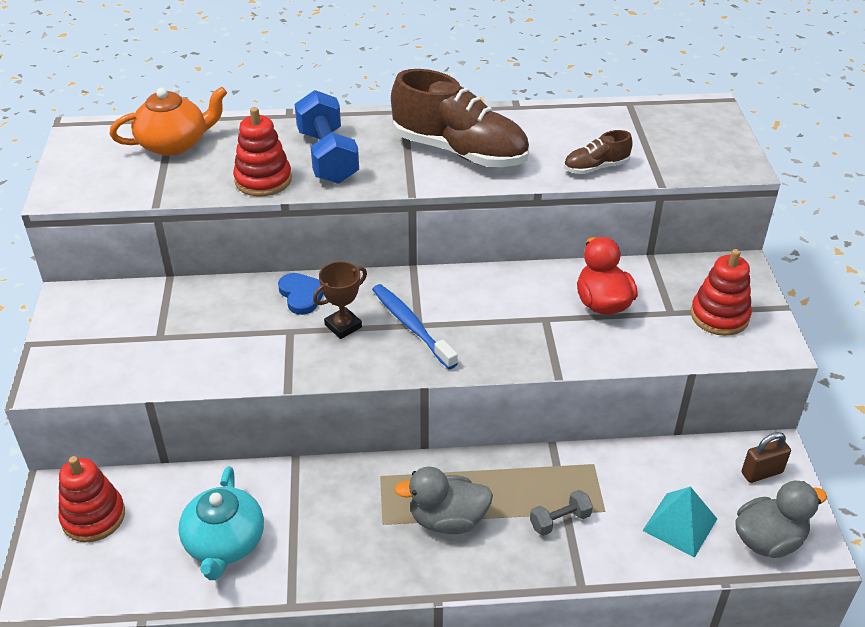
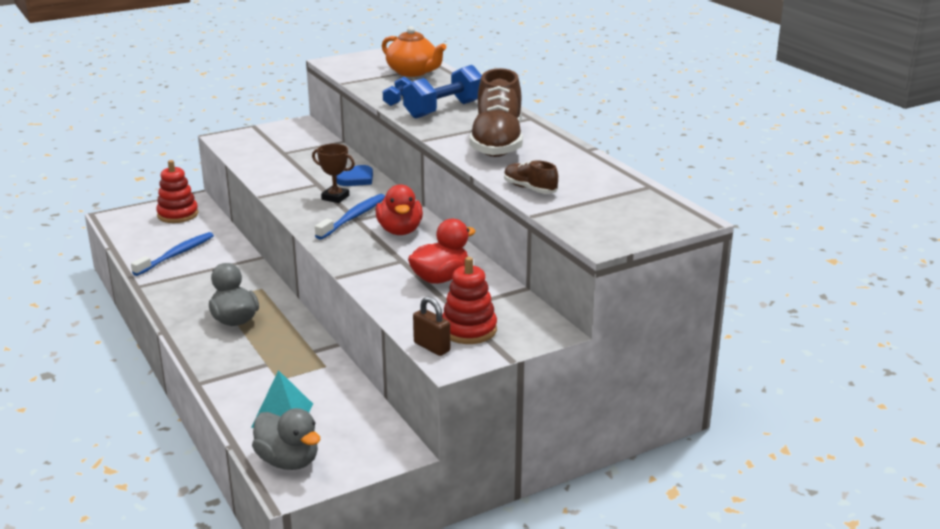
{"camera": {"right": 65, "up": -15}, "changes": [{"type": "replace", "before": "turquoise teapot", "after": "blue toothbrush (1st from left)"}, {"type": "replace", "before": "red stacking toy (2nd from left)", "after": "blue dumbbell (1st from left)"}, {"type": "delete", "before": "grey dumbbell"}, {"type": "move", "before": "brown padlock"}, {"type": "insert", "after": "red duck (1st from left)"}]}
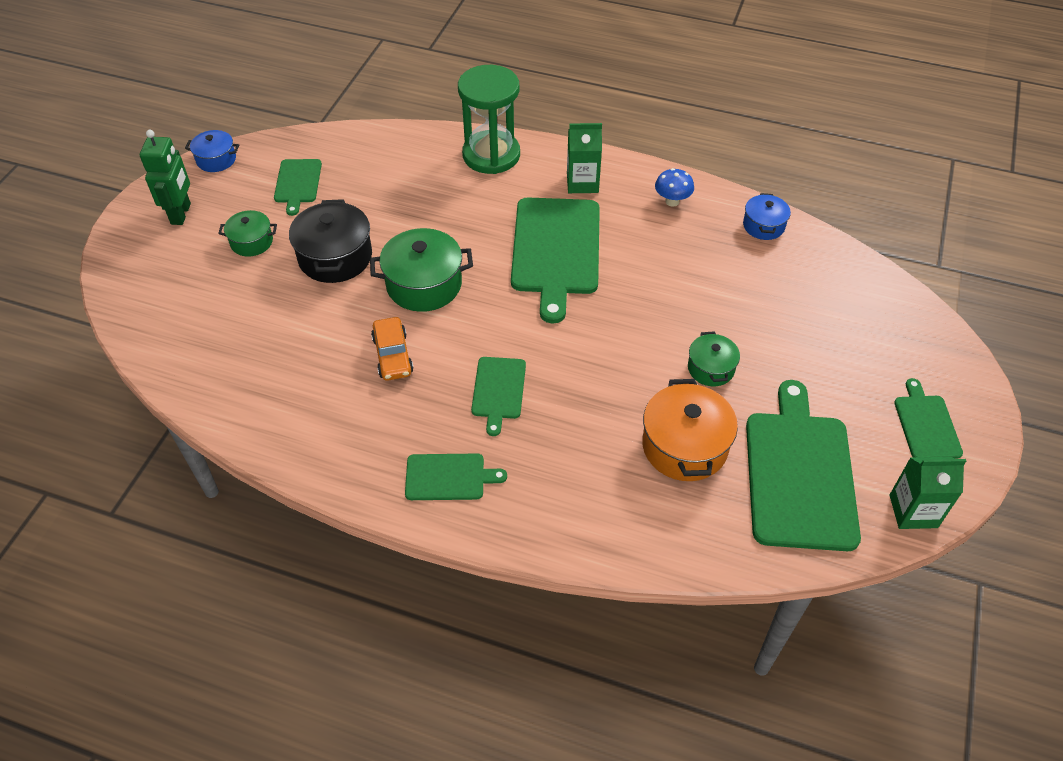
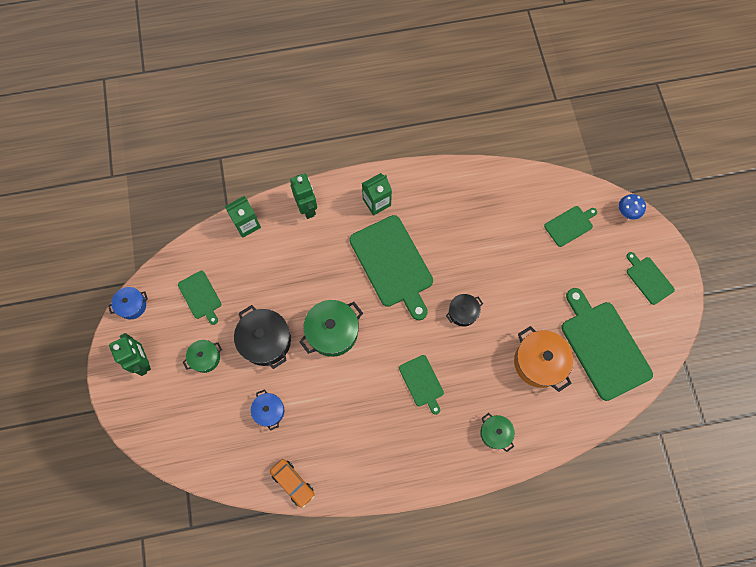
{"camera": {"right": -30, "up": 20}, "changes": [{"type": "move", "before": "orange car"}, {"type": "move", "before": "green cutting board (2nd from left in the first image)", "after": "green cutting board (4th from left)"}, {"type": "replace", "before": "green hourglass", "after": "green robot (2nd from left)"}, {"type": "move", "before": "blue mushroom"}, {"type": "move", "before": "green pot (3rd from left)"}, {"type": "move", "before": "blue pot (2nd from left)"}, {"type": "move", "before": "green carton (2nd from left in the first image)", "after": "green carton (1st from left)"}, {"type": "insert", "after": "black pot (2nd from left)"}]}
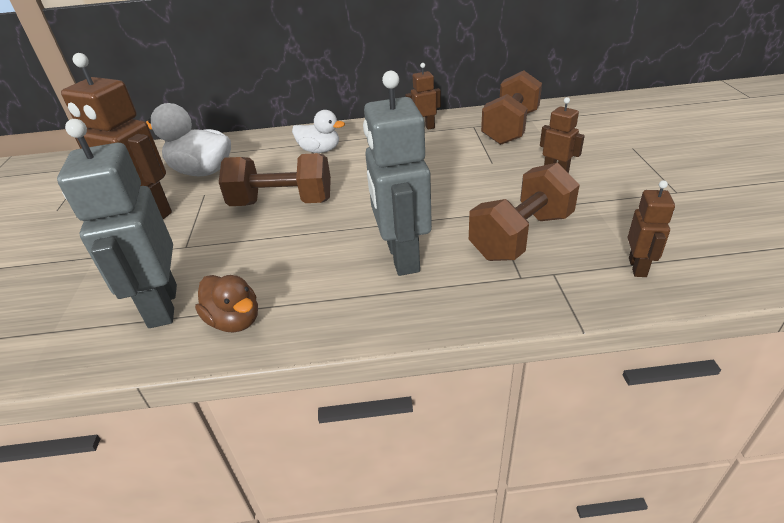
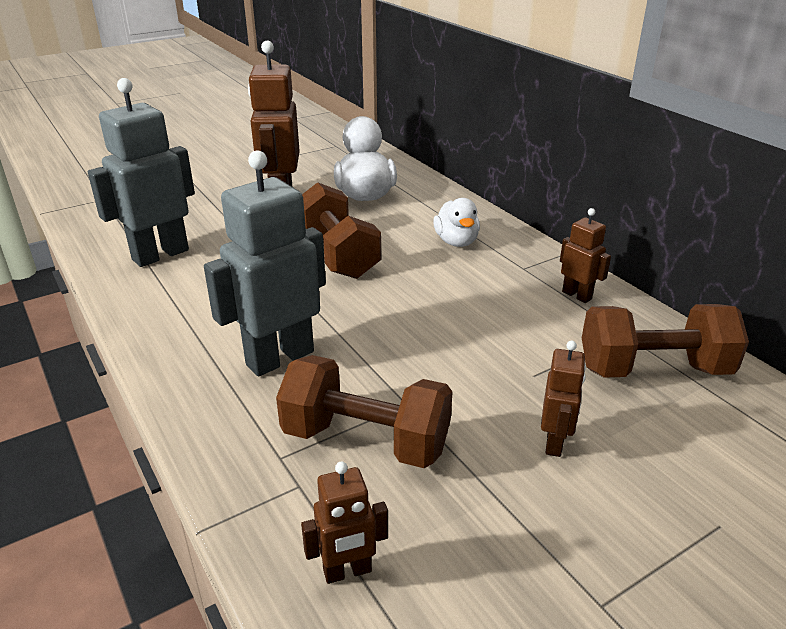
{"camera": {"right": 60, "up": -5}, "changes": [{"type": "delete", "before": "brown duck"}]}
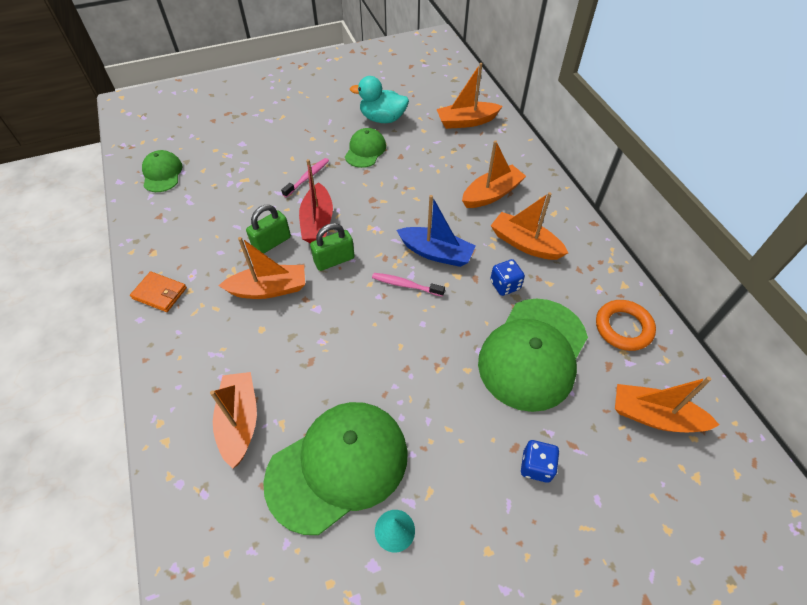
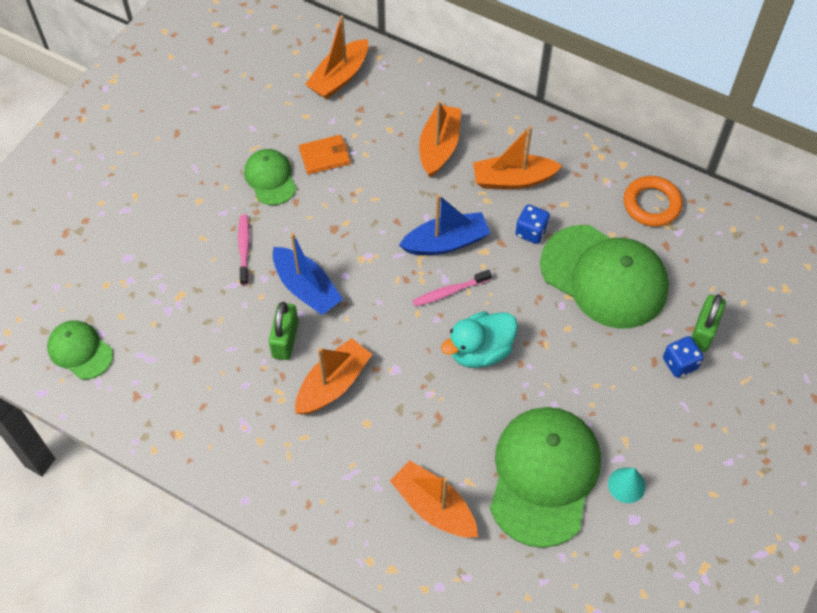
{"camera": {"right": -40, "up": 5}, "changes": [{"type": "move", "before": "orange wallet"}, {"type": "recolor", "before": "red boat", "after": "blue boat (1st from left)"}, {"type": "move", "before": "green padlock (2nd from left)"}, {"type": "move", "before": "turquoise duck"}, {"type": "rotate", "before": "green cap (4th from left)", "turn": -45}, {"type": "delete", "before": "orange boat (6th from left)"}]}
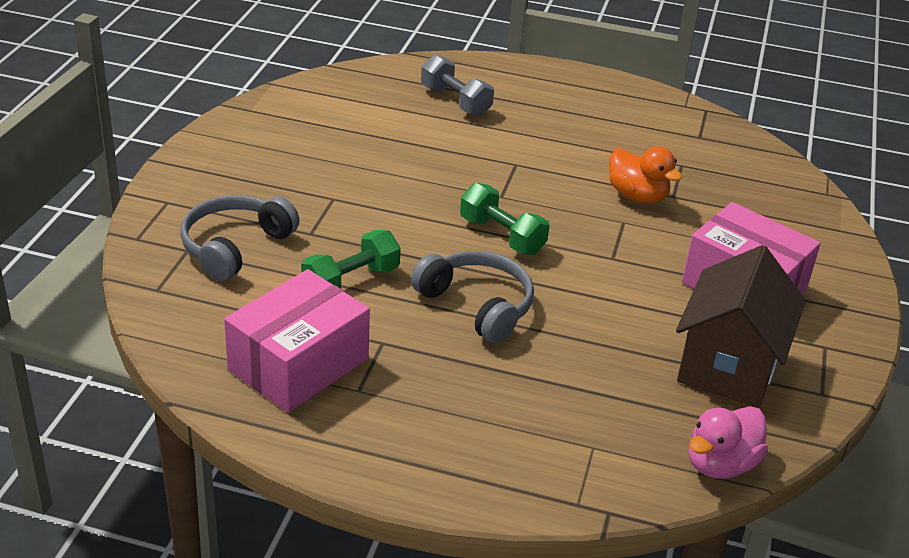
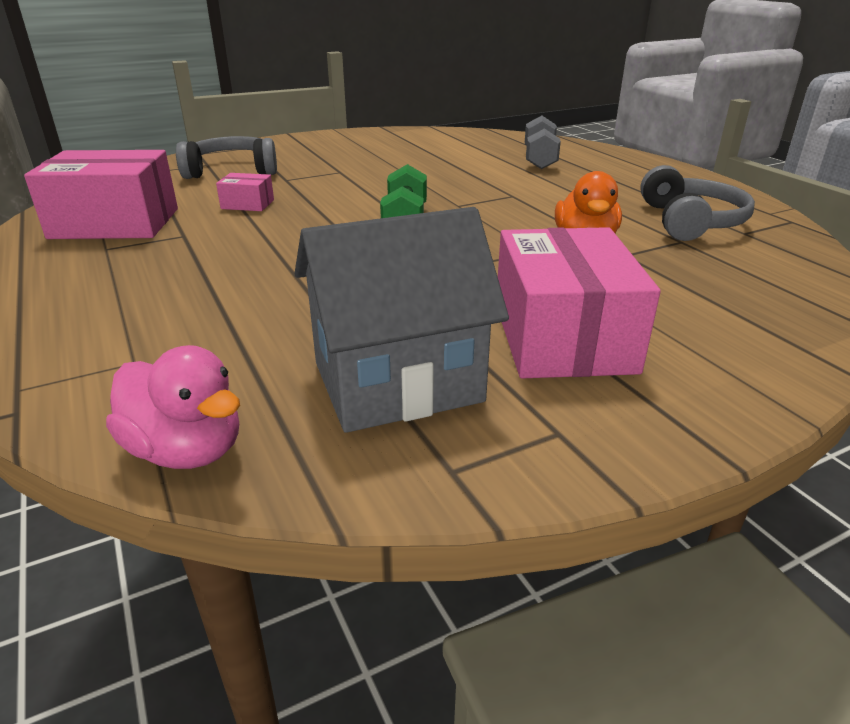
{"camera": {"right": 50, "up": -5}, "changes": [{"type": "replace", "before": "green dumbbell (1st from left)", "after": "pink box (2nd from left)"}, {"type": "move", "before": "grey headphones (2nd from left)"}, {"type": "recolor", "before": "brown house", "after": "grey house"}, {"type": "rotate", "before": "pink duck", "turn": -150}]}
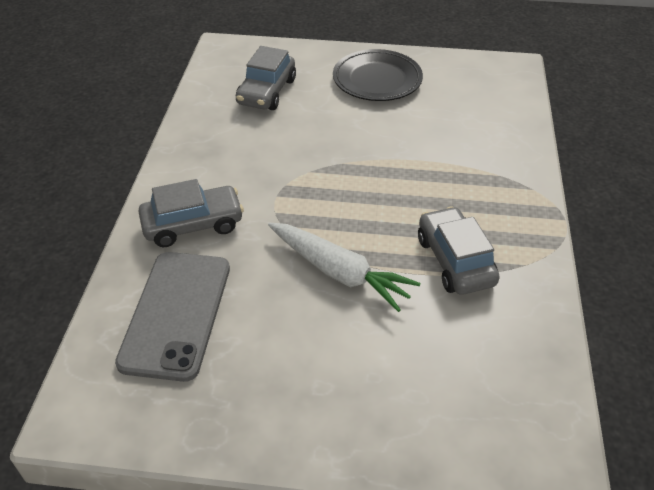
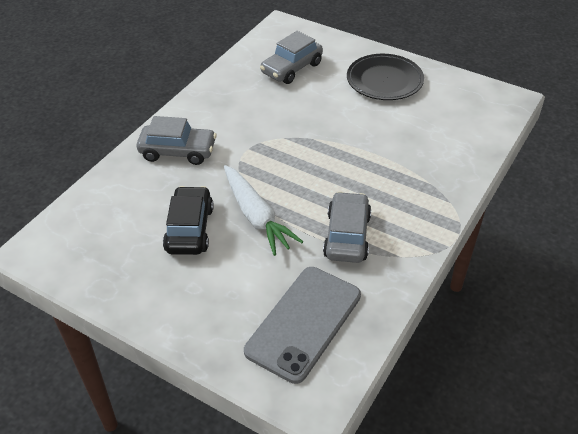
{"camera": {"right": 25, "up": 0}, "changes": [{"type": "move", "before": "grey phone"}, {"type": "insert", "after": "black car"}]}
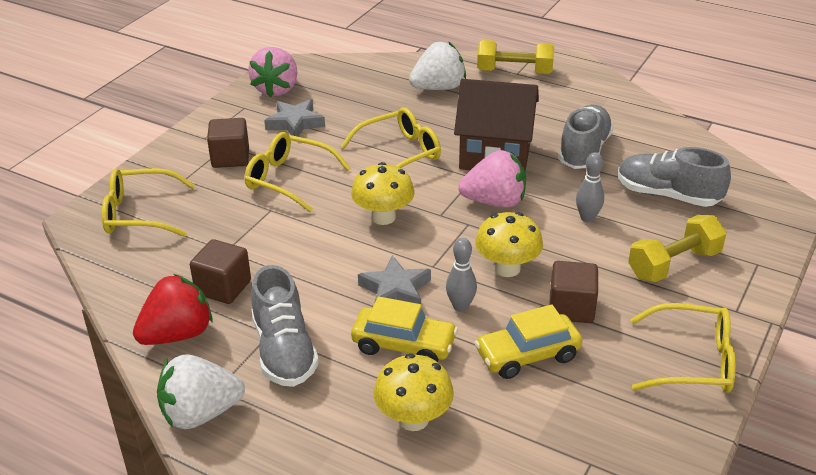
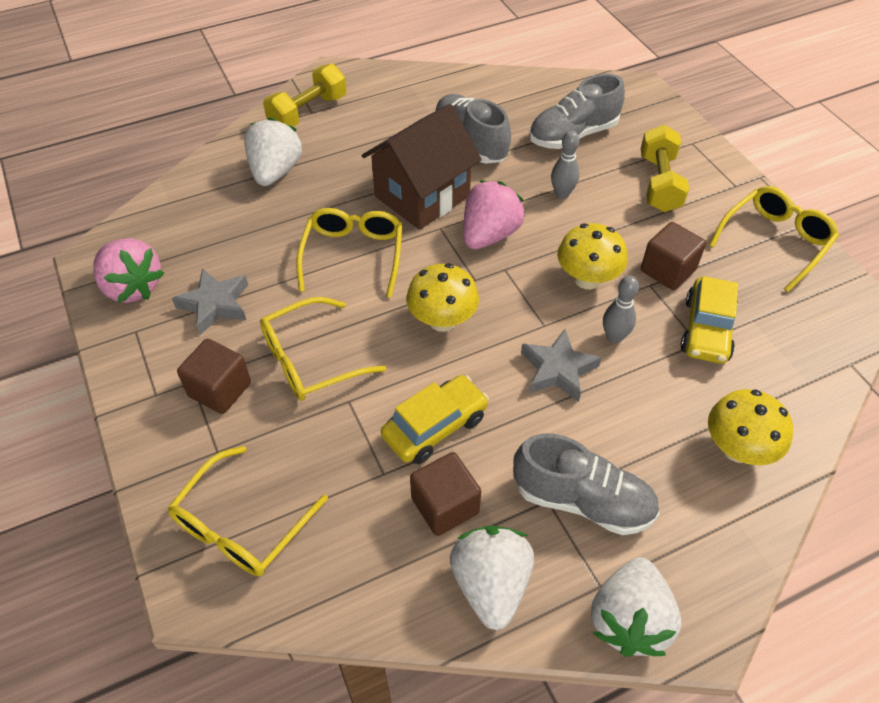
{"camera": {"right": -55, "up": 15}, "changes": [{"type": "recolor", "before": "red strawberry", "after": "white strawberry (2nd from left)"}, {"type": "move", "before": "yellow car (1st from left)"}]}
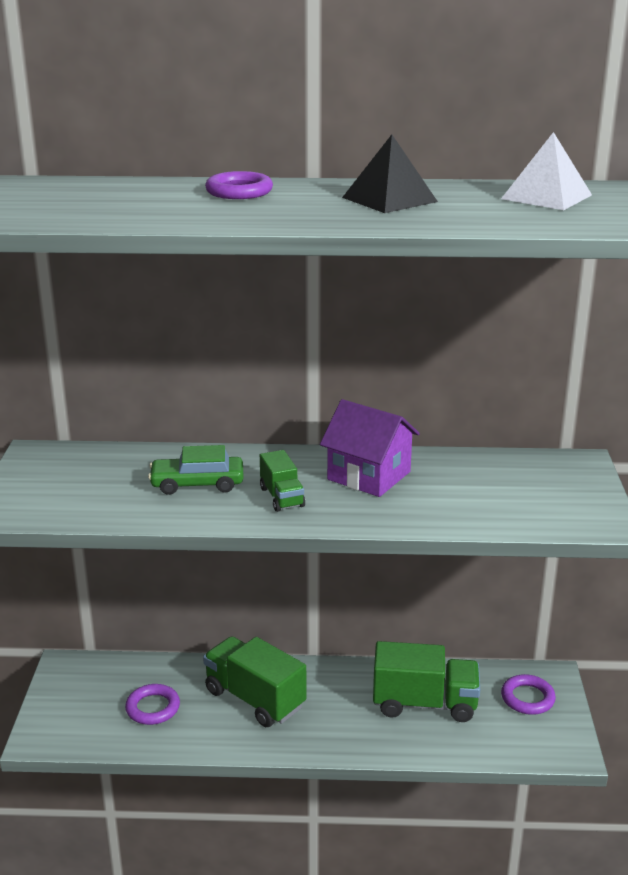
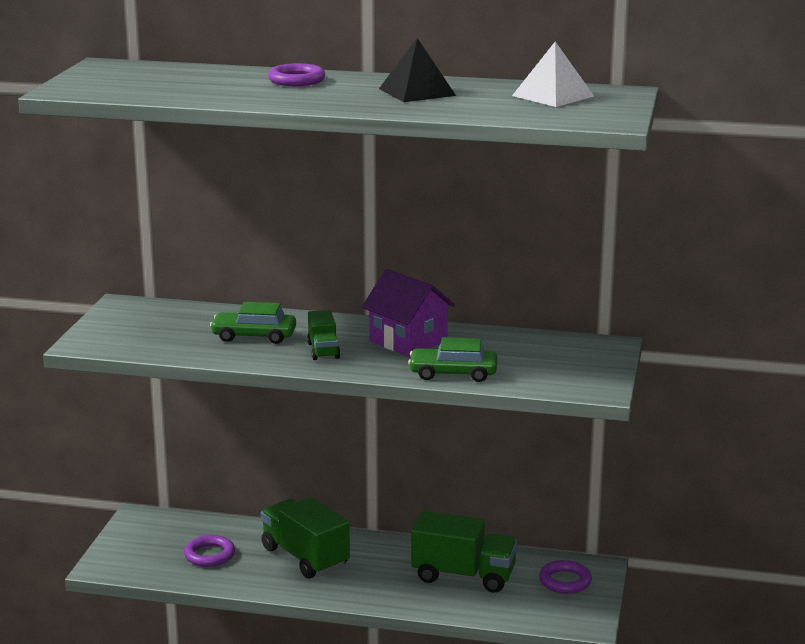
{"camera": {"right": 10, "up": -5}, "changes": [{"type": "insert", "after": "green car (2nd from left)"}]}
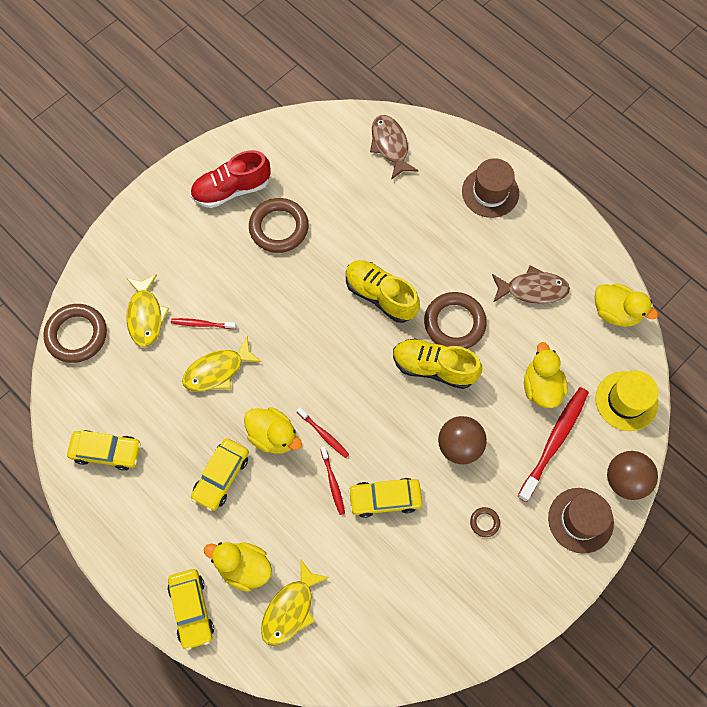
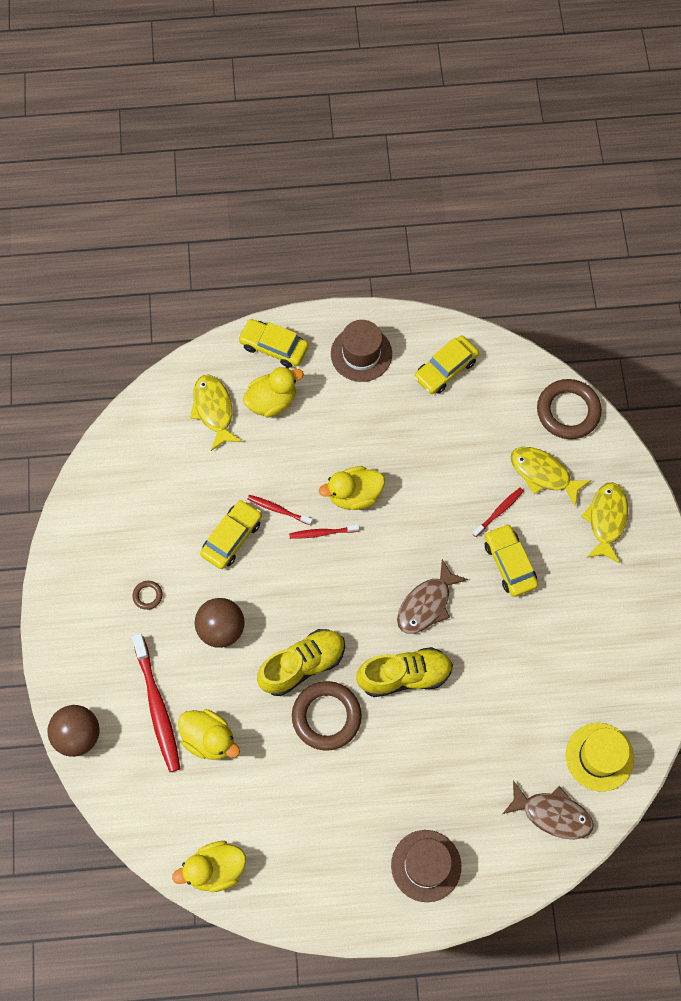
{"camera": {"right": 130, "up": 0}, "changes": [{"type": "move", "before": "yellow fish (2nd from left in the first image)", "after": "yellow fish (3rd from left)"}, {"type": "delete", "before": "red shoe"}, {"type": "move", "before": "yellow car (3rd from left in the first image)", "after": "yellow car (4th from left)"}, {"type": "delete", "before": "brown ring (2nd from left)"}, {"type": "move", "before": "brown fish (2nd from left in the first image)", "after": "brown fish (1st from left)"}, {"type": "move", "before": "brown hat (2nd from left in the first image)", "after": "brown hat (1st from left)"}, {"type": "move", "before": "yellow hat"}]}
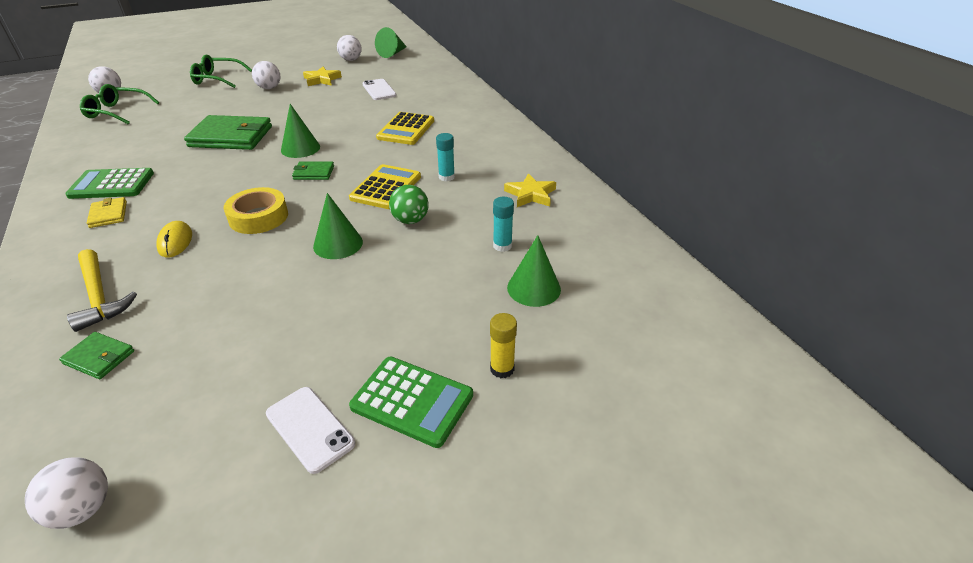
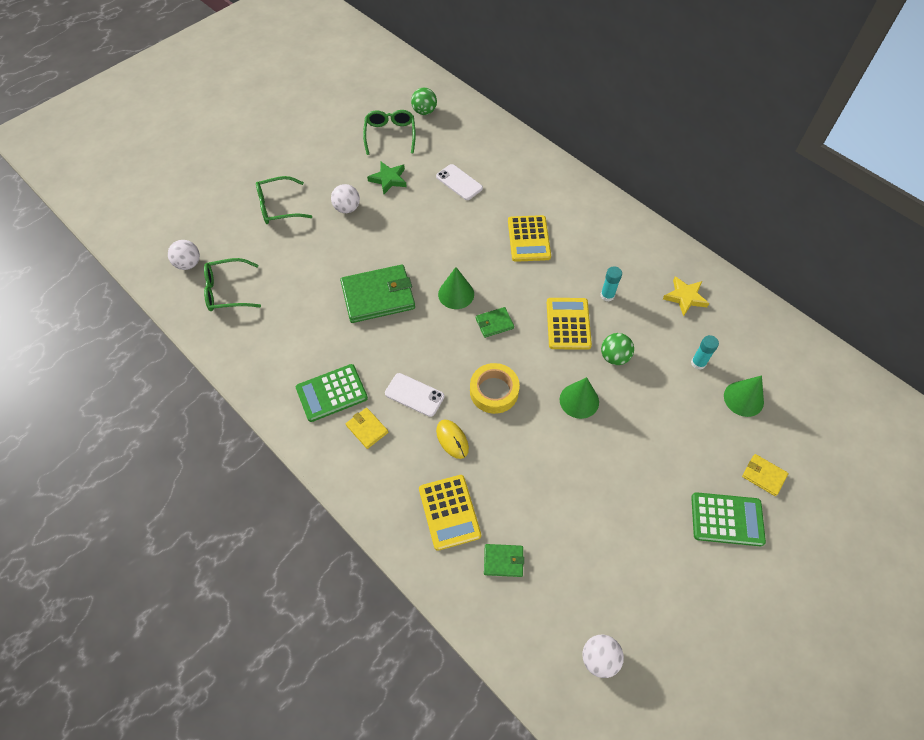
{"camera": {"right": -20, "up": 20}, "changes": [{"type": "replace", "before": "yellow hammer", "after": "yellow calculator (1st from left)"}, {"type": "move", "before": "white phone (1st from left)"}, {"type": "recolor", "before": "yellow star (1st from left)", "after": "green star"}, {"type": "replace", "before": "white ball (4th from left)", "after": "green glasses (3rd from left)"}, {"type": "replace", "before": "green cone (3rd from left)", "after": "green ball (1st from left)"}, {"type": "replace", "before": "yellow glue stick", "after": "yellow wallet (2nd from left)"}]}
